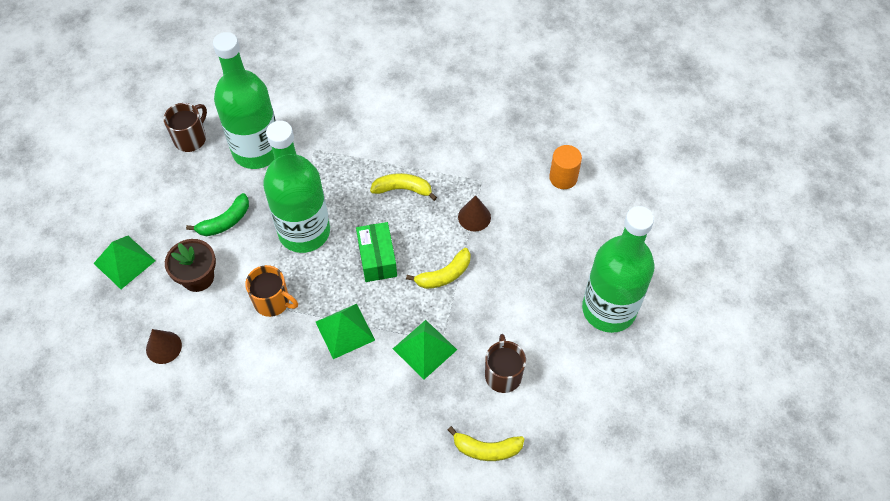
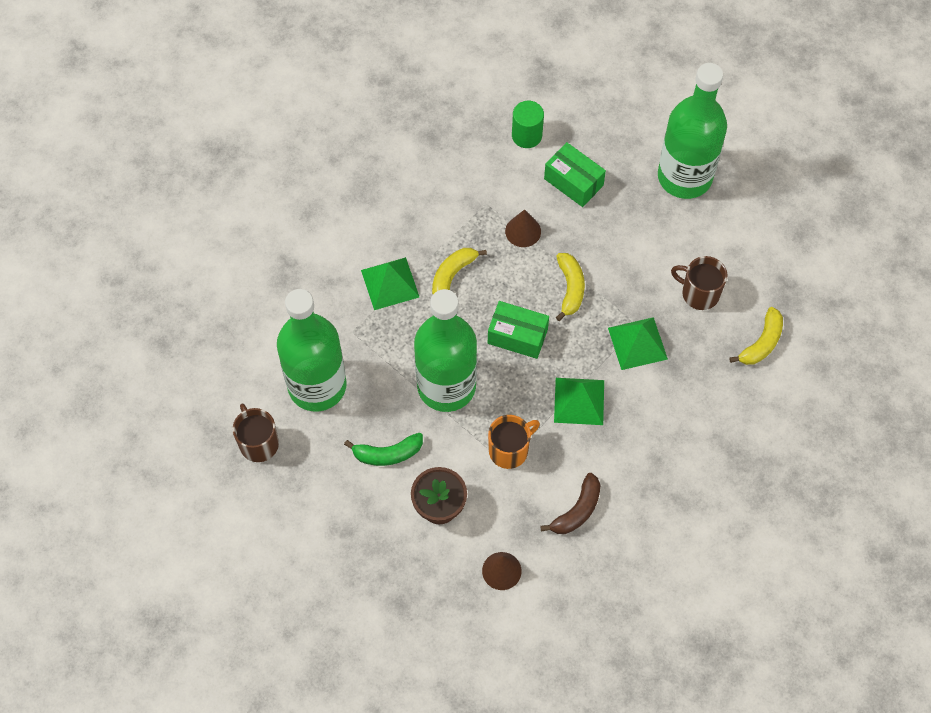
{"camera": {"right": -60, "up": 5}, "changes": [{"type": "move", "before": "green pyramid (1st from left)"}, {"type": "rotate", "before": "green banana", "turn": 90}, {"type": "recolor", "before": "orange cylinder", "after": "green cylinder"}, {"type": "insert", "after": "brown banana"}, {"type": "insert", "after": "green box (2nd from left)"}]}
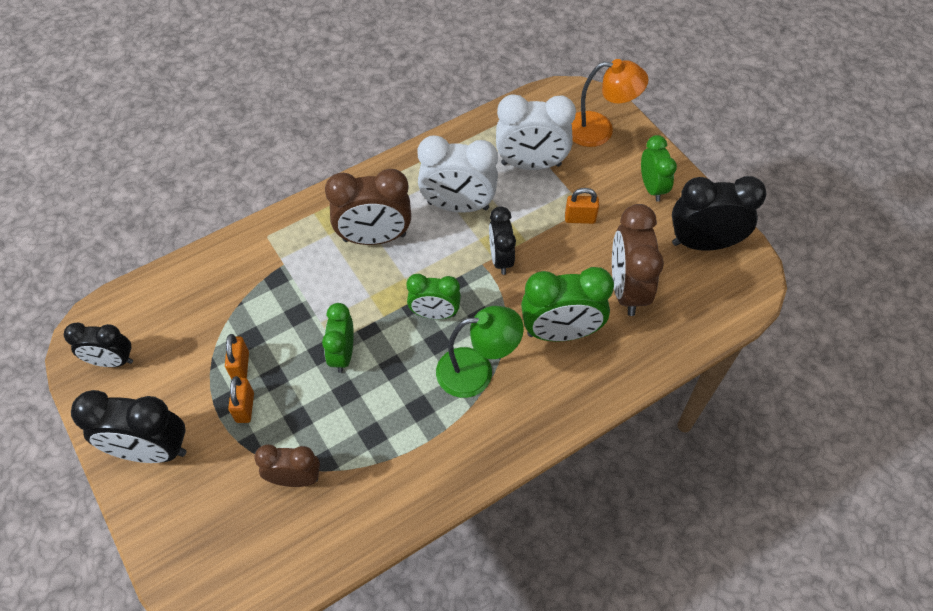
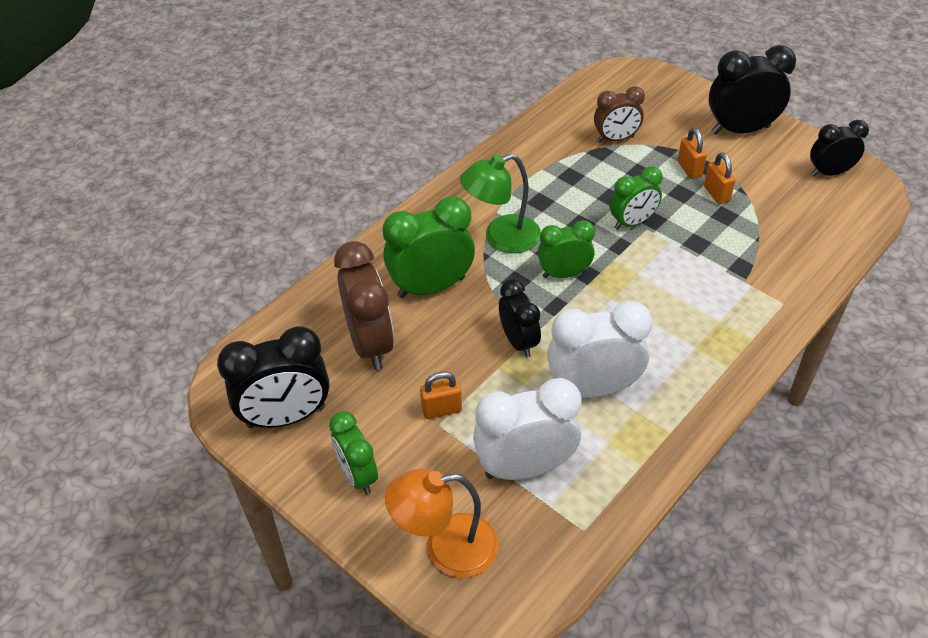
{"camera": {"right": 165, "up": -10}, "changes": [{"type": "rotate", "before": "green clock (1st from left in the first image)", "turn": 75}, {"type": "delete", "before": "brown clock (2nd from left)"}]}
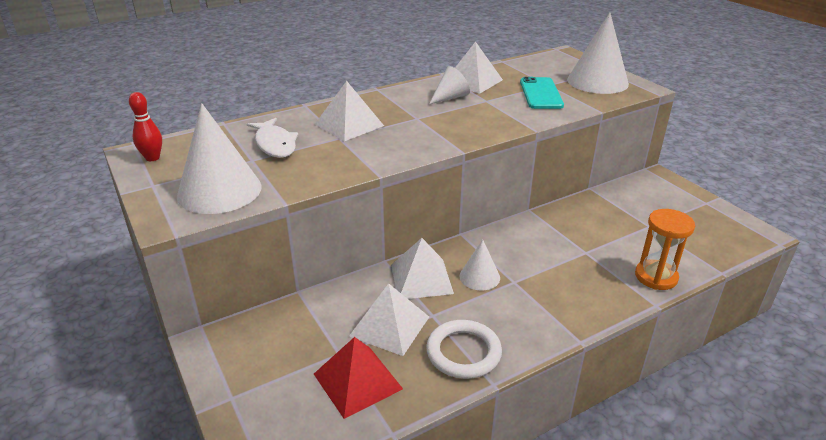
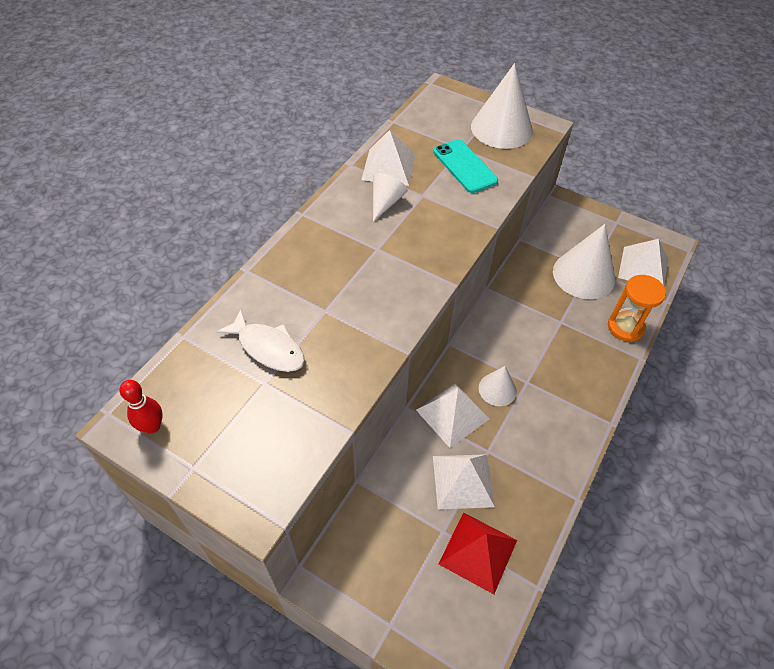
{"camera": {"right": -30, "up": 20}, "changes": [{"type": "move", "before": "white cone (1st from left in the first image)", "after": "white cone (4th from left)"}, {"type": "move", "before": "white pyramid (1st from left in the first image)", "after": "white pyramid (4th from left)"}, {"type": "delete", "before": "white ring"}]}
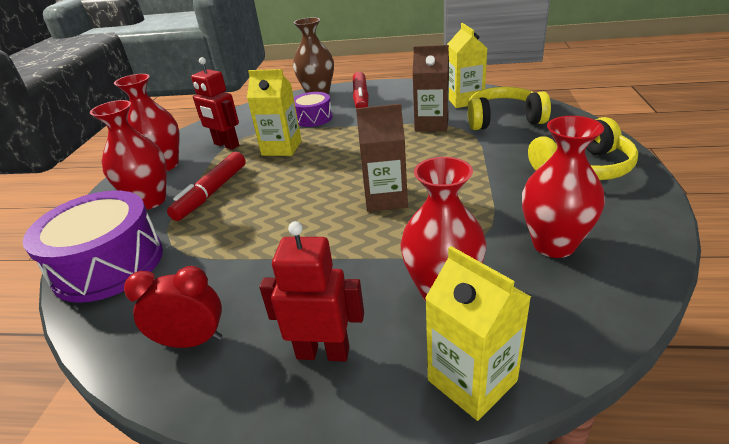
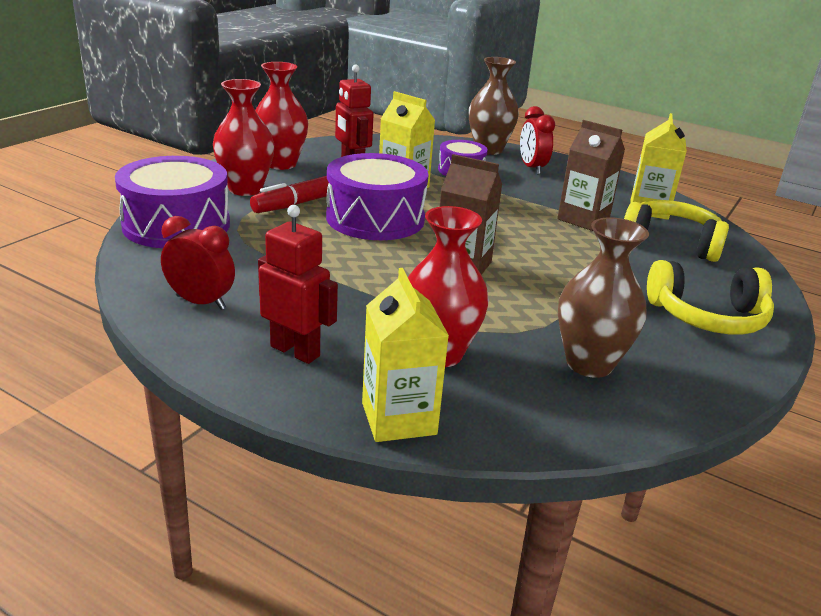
{"camera": {"right": 20, "up": -5}, "changes": [{"type": "replace", "before": "red marker (2nd from left)", "after": "red clock (2nd from left)"}, {"type": "recolor", "before": "red vase (4th from left)", "after": "brown vase (2nd from left)"}, {"type": "insert", "after": "purple drum (2nd from left)"}]}
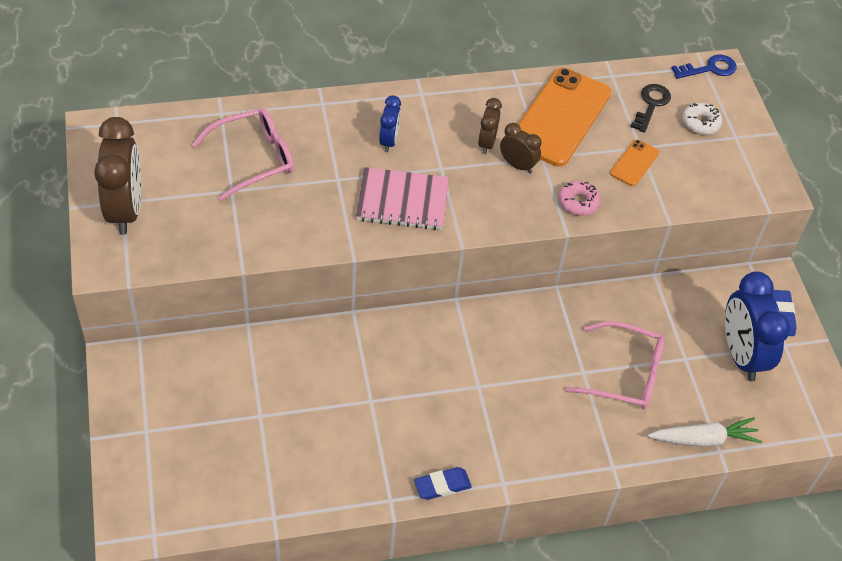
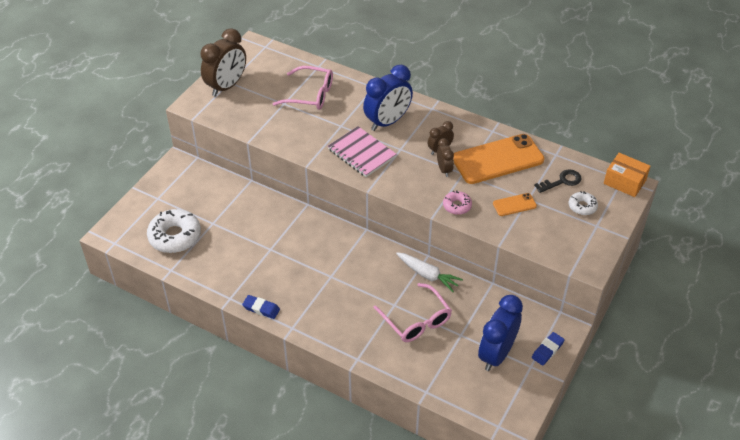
{"camera": {"right": 45, "up": -5}, "changes": [{"type": "resize", "before": "blue clock (1st from left)", "scale": 1.93}, {"type": "move", "before": "white carrot"}, {"type": "replace", "before": "blue key", "after": "orange box"}, {"type": "insert", "after": "white donut (1st from left)"}]}
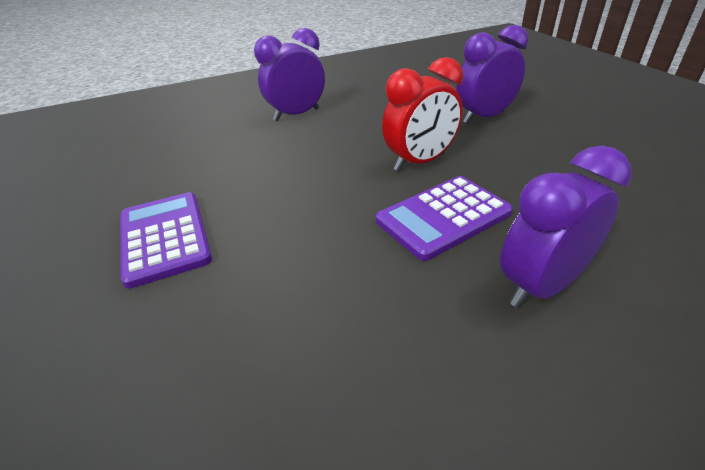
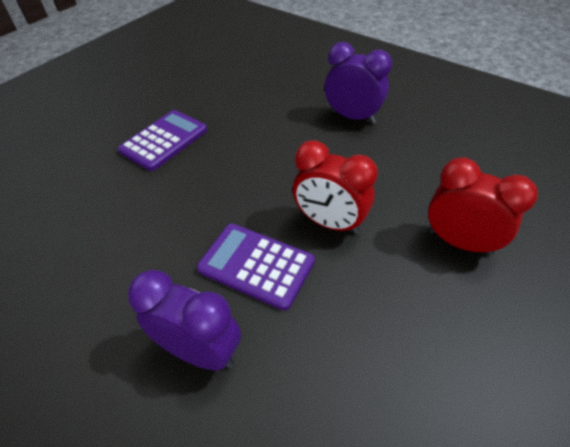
{"camera": {"right": 60, "up": 10}, "changes": [{"type": "recolor", "before": "purple clock (2nd from left)", "after": "red clock (2nd from left)"}]}
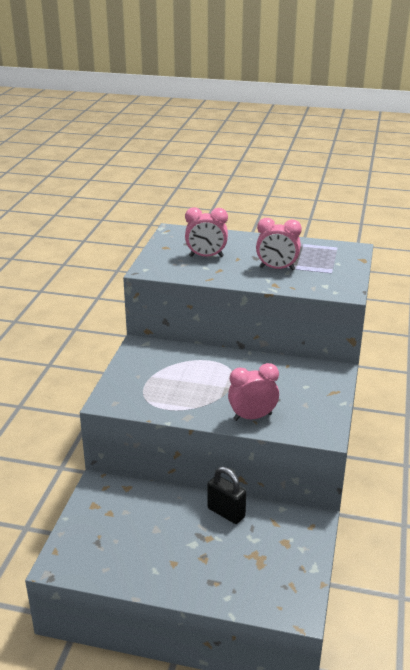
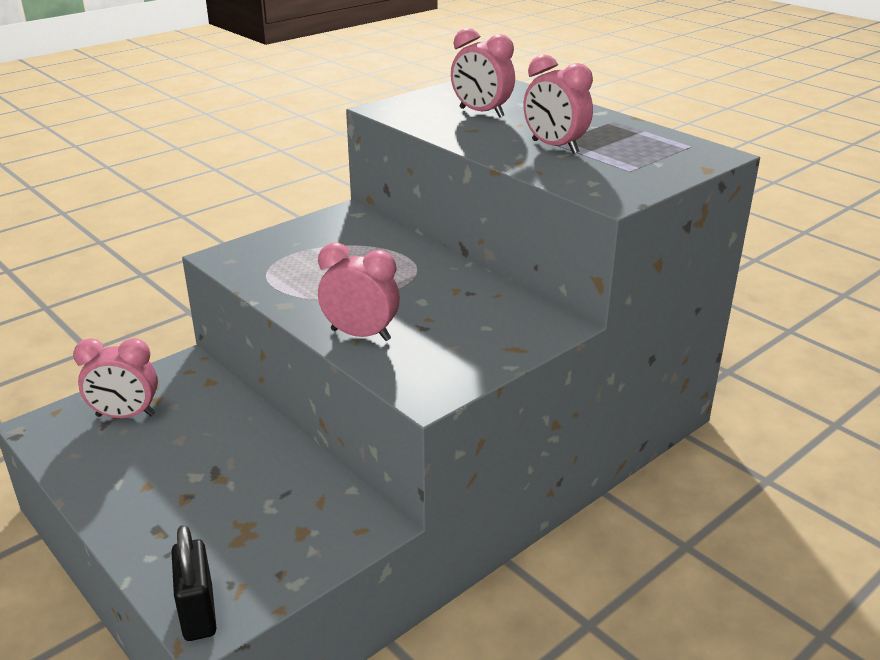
{"camera": {"right": 35, "up": 0}, "changes": [{"type": "move", "before": "black padlock"}, {"type": "insert", "after": "pink clock (1st from left)"}]}
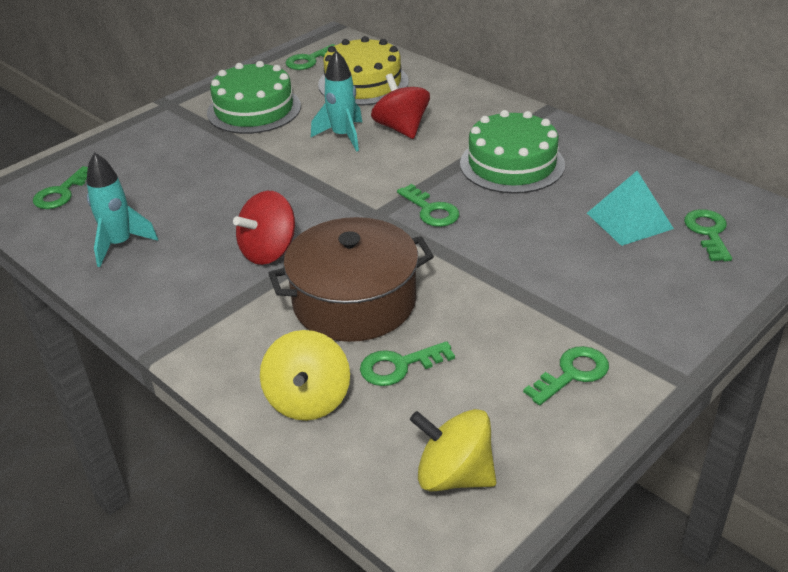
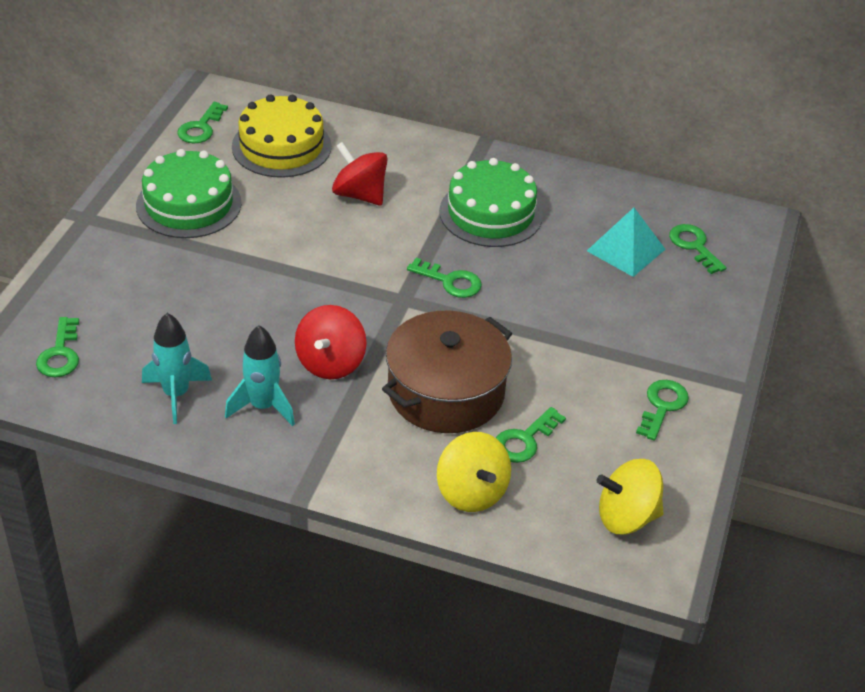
{"camera": {"right": -30, "up": 5}, "changes": [{"type": "move", "before": "turquoise rocket (2nd from left)"}]}
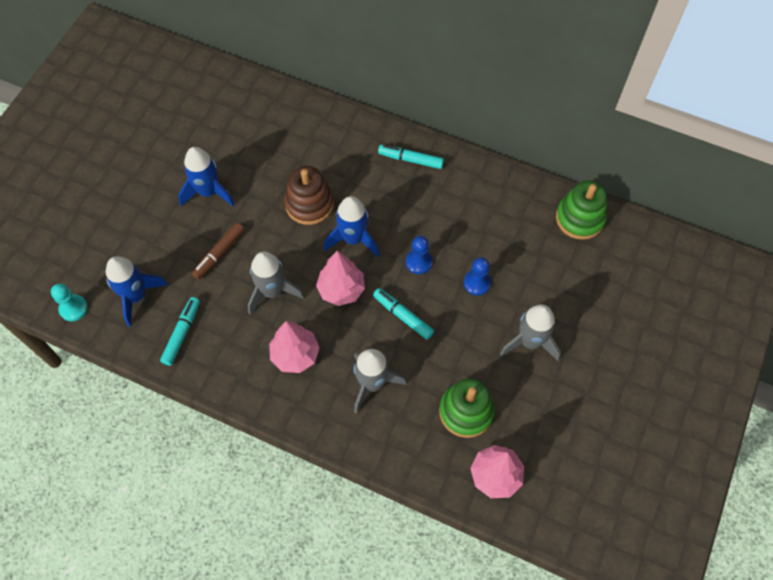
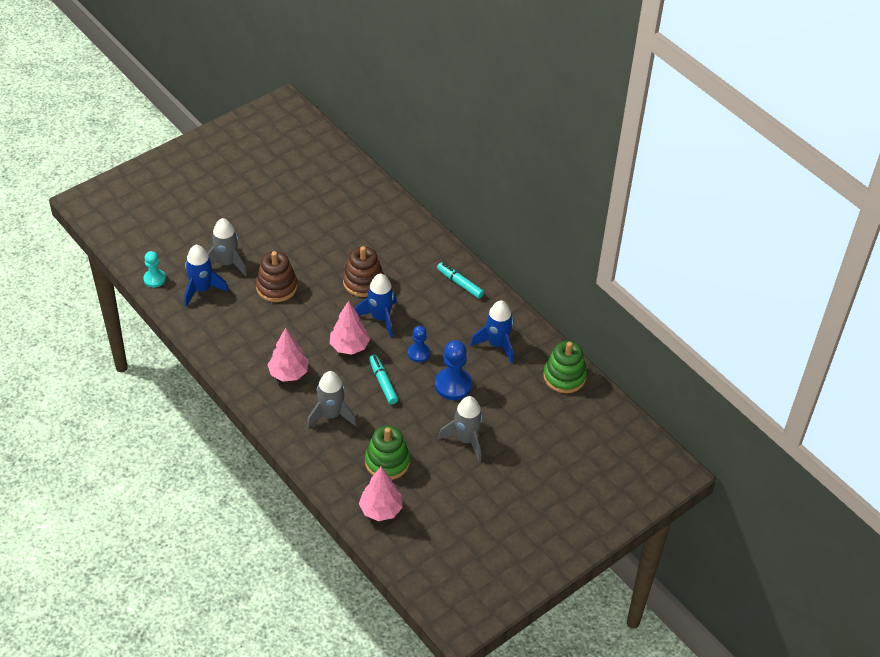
{"camera": {"right": 25, "up": -15}, "changes": [{"type": "delete", "before": "turquoise marker (1st from left)"}, {"type": "move", "before": "blue rocket (2nd from left in the first image)", "after": "blue rocket (3rd from left)"}, {"type": "replace", "before": "brown marker", "after": "brown stacking toy (1st from left)"}, {"type": "move", "before": "grey rocket (1st from left)"}, {"type": "resize", "before": "blue pawn (2nd from left)", "scale": 1.61}]}
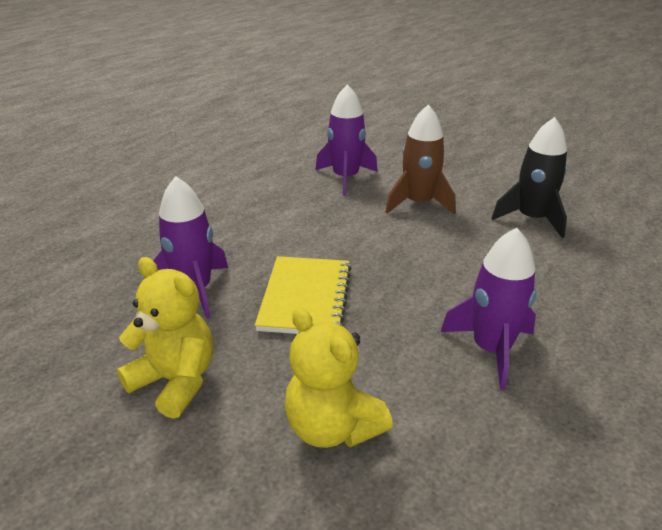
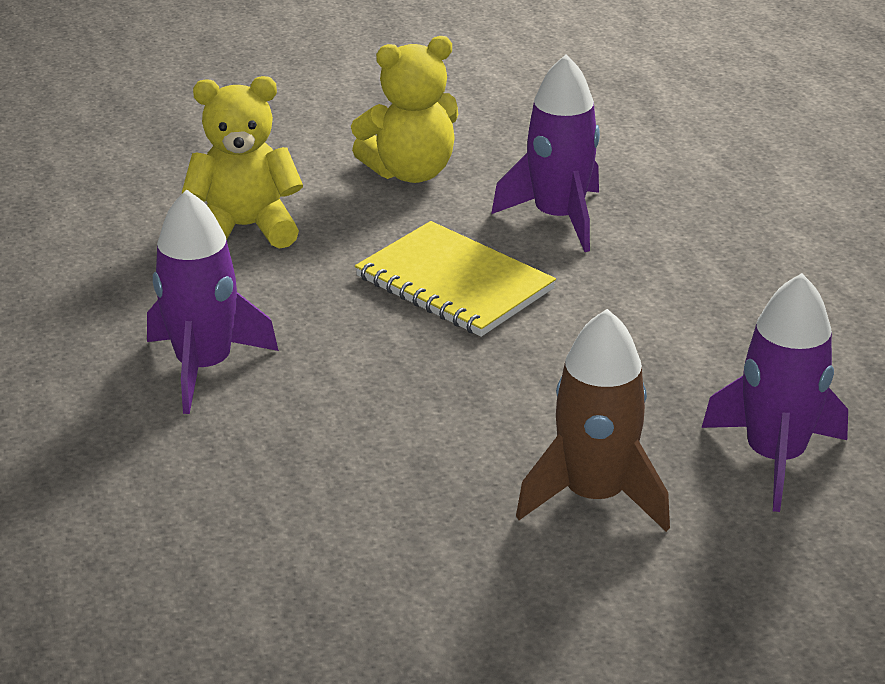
{"camera": {"right": 125, "up": 0}, "changes": [{"type": "delete", "before": "black rocket"}]}
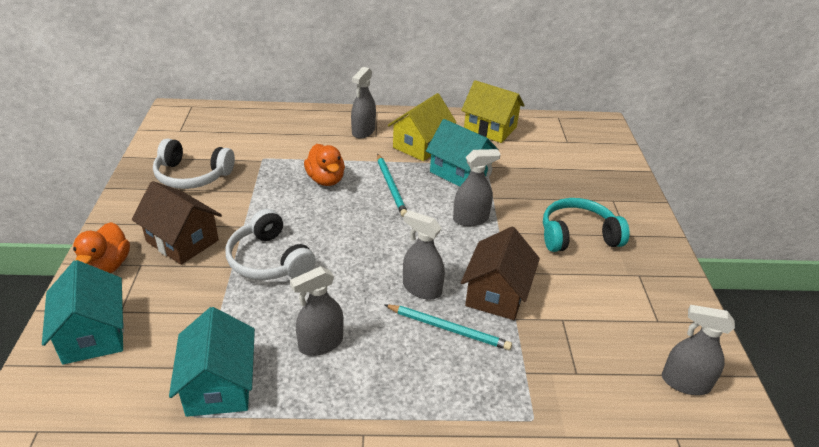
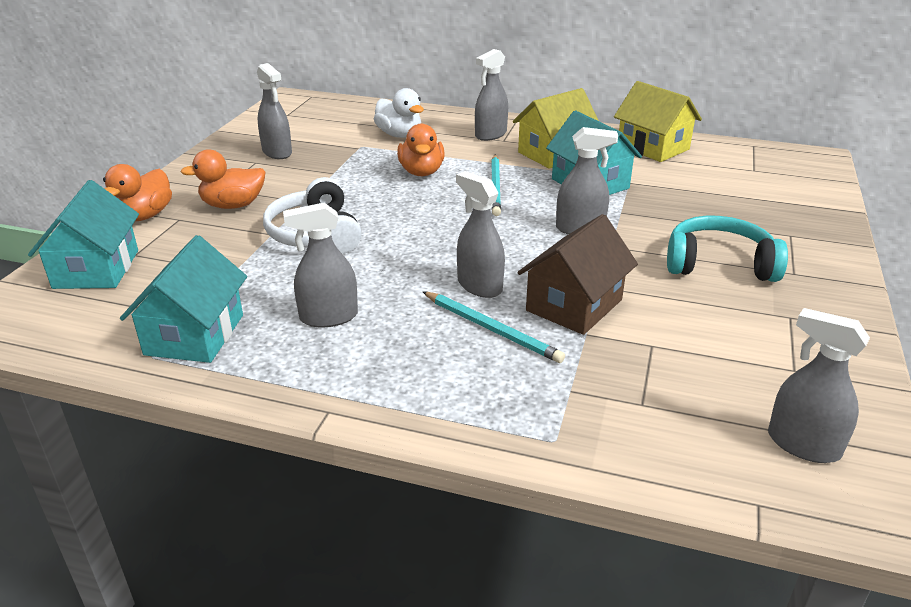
{"camera": {"right": 20, "up": -5}, "changes": [{"type": "replace", "before": "brown house (1st from left)", "after": "orange duck (2nd from left)"}, {"type": "replace", "before": "white headphones (1st from left)", "after": "grey spray bottle (1st from left)"}, {"type": "insert", "after": "white duck"}]}
